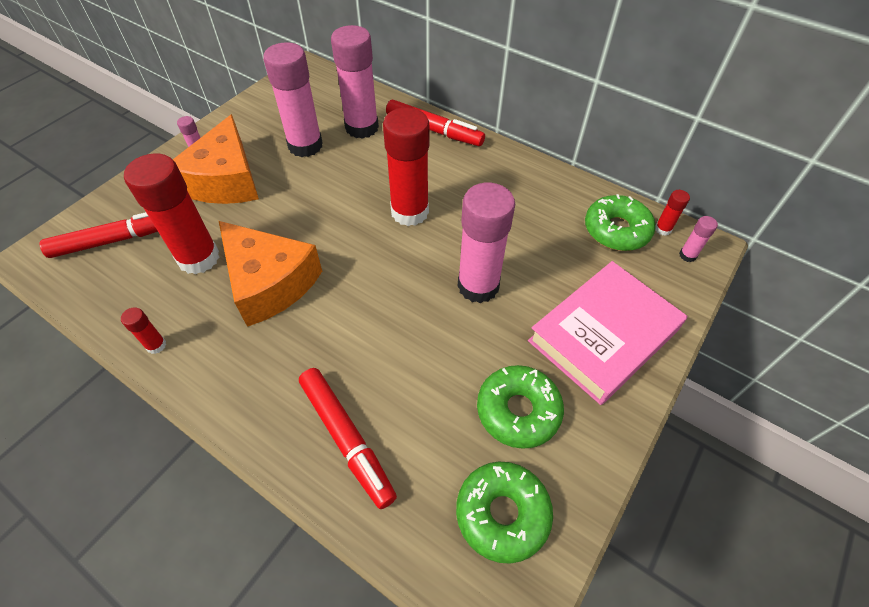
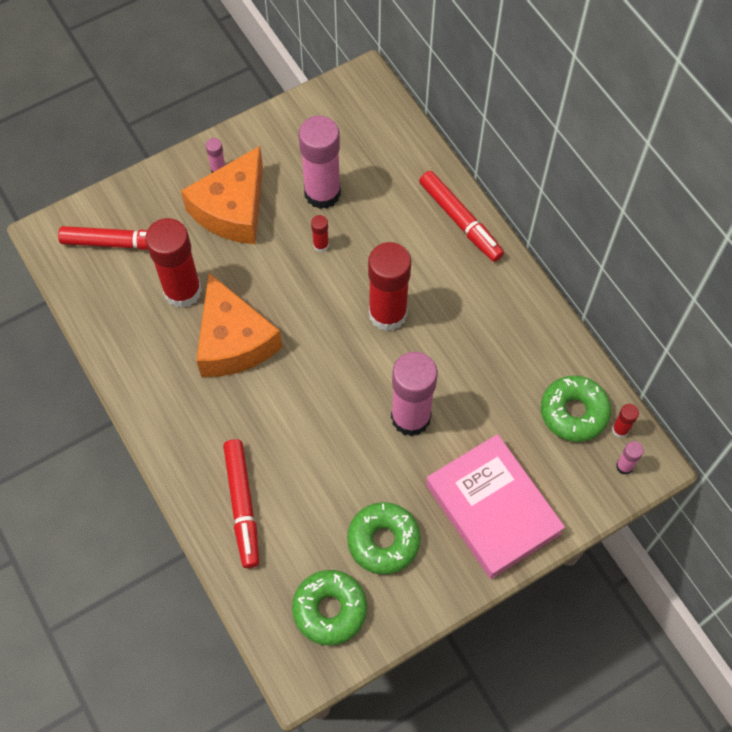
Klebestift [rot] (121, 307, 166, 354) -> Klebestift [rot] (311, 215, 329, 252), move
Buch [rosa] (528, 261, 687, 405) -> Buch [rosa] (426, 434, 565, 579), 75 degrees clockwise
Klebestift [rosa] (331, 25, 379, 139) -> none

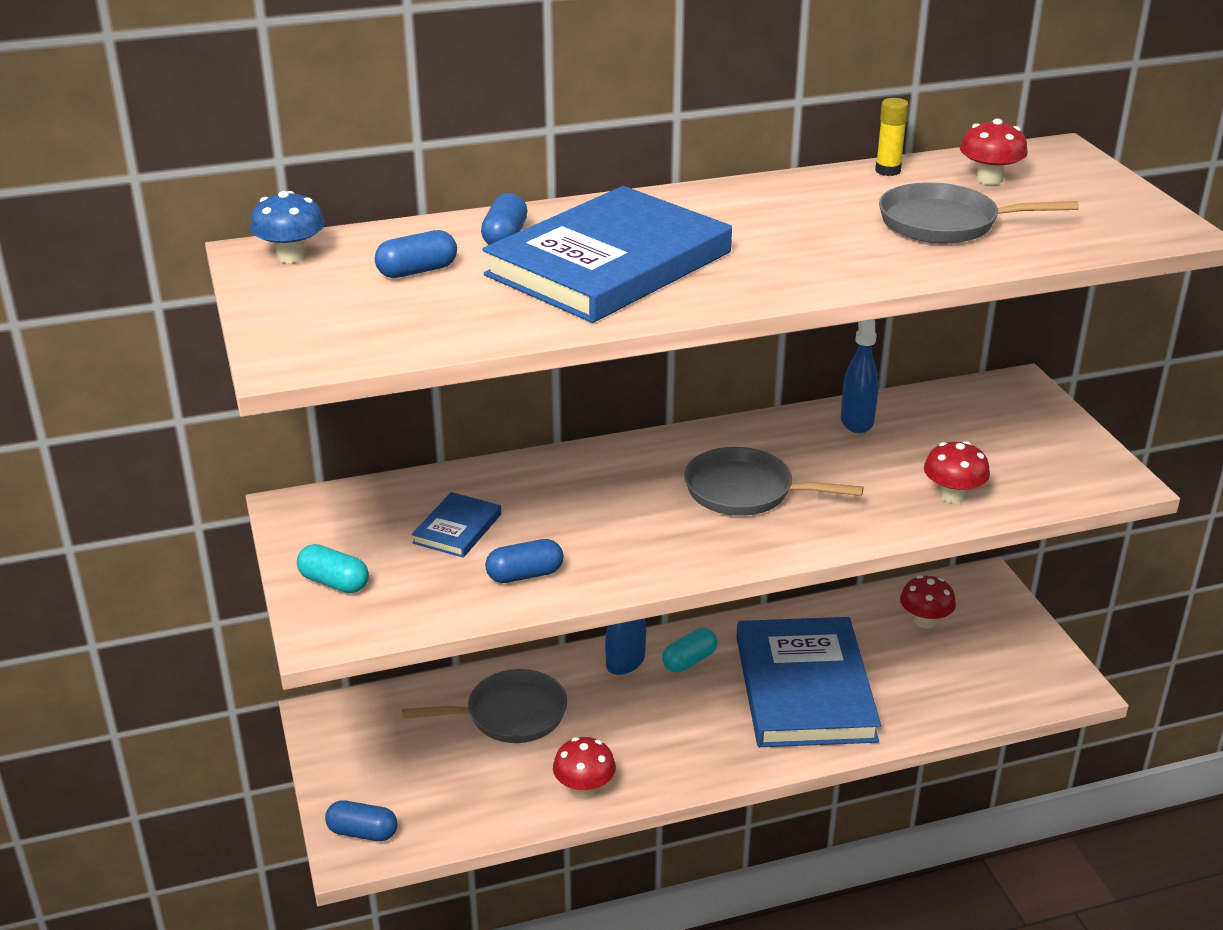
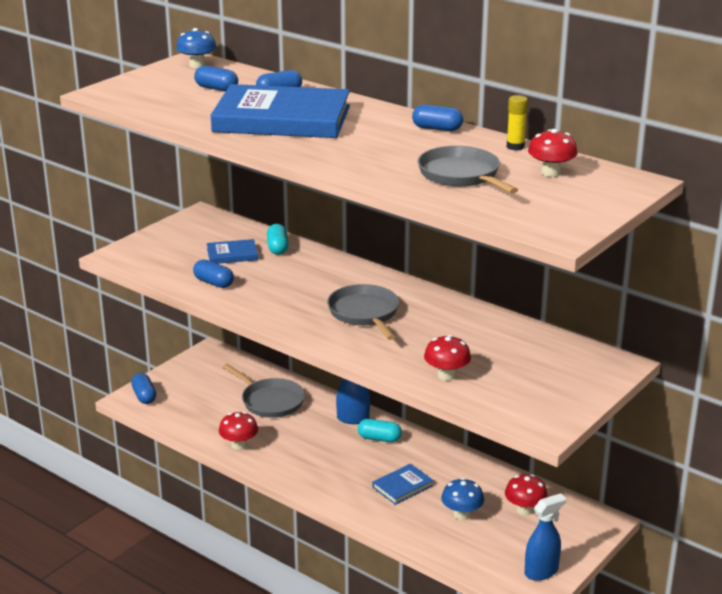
Kapsel [türkis] (297, 544, 369, 593) -> Kapsel [türkis] (267, 224, 288, 255), move
Buch [blau] (737, 617, 881, 747) -> Buch [blau] (372, 464, 434, 505), x0.43
none -> Kapsel [blau] (412, 105, 463, 131)
none -> Pilz [blau] (441, 478, 484, 520)
Sprühflasche [blau] (841, 319, 878, 433) -> Sprühflasche [blau] (525, 493, 566, 581), move

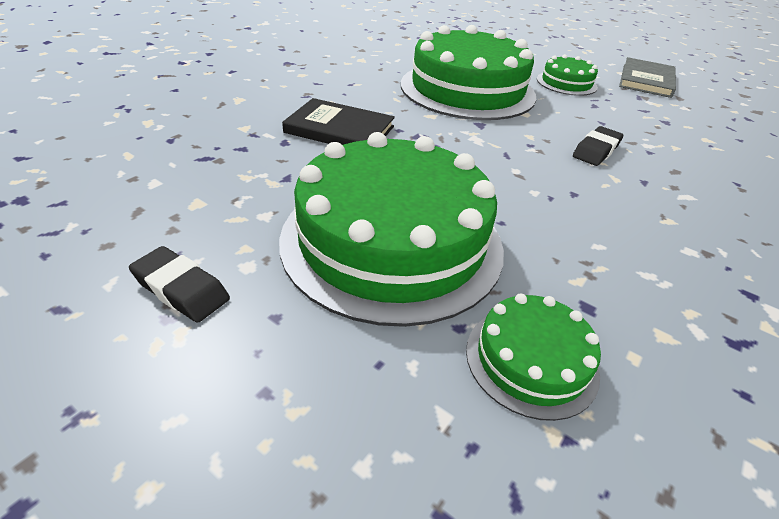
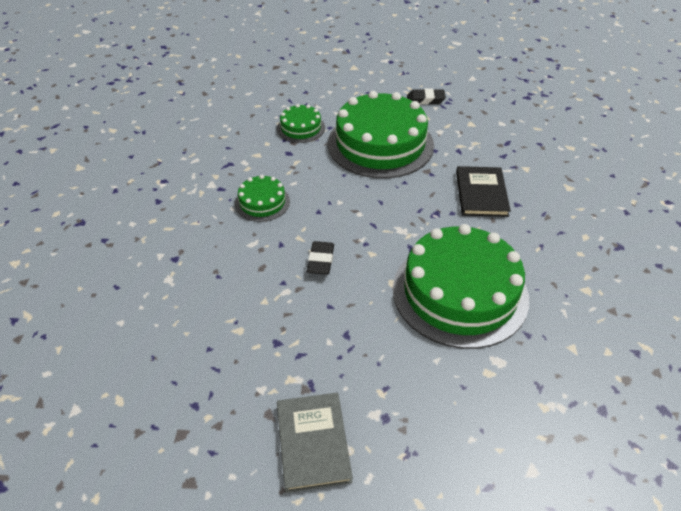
Kuchen [grün] (537, 54, 598, 96) -> Kuchen [grün] (235, 175, 290, 222), move
Buch [schwarz] (282, 98, 395, 145) -> Buch [schwarz] (456, 166, 511, 217), 75 degrees counterclockwise

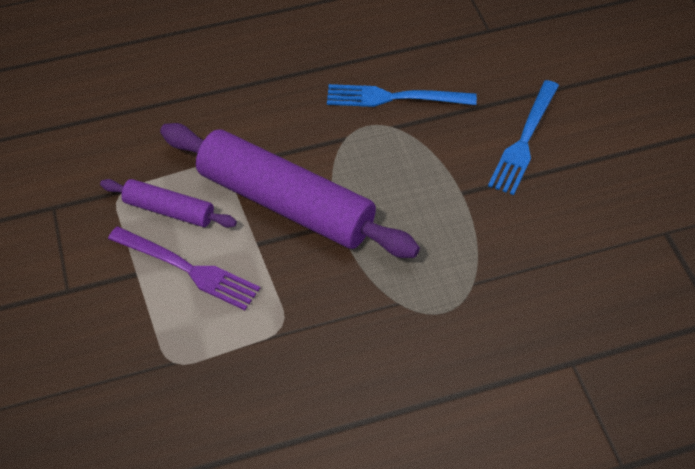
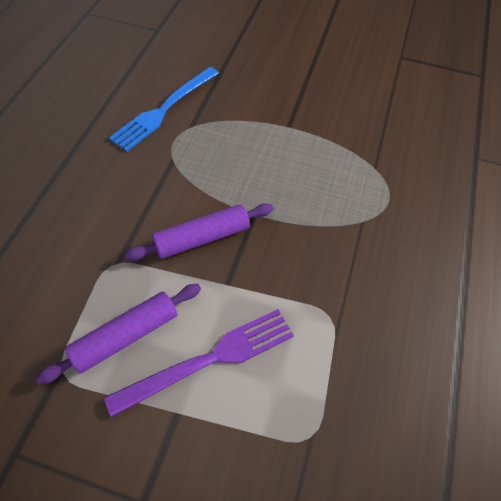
Nudelholz [lila] (160, 123, 420, 258) -> Nudelholz [lila] (124, 203, 273, 261), x0.49
Gabel [blau] (488, 80, 559, 195) -> none

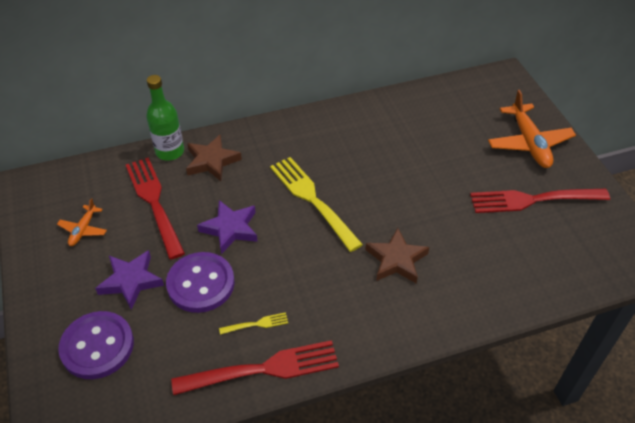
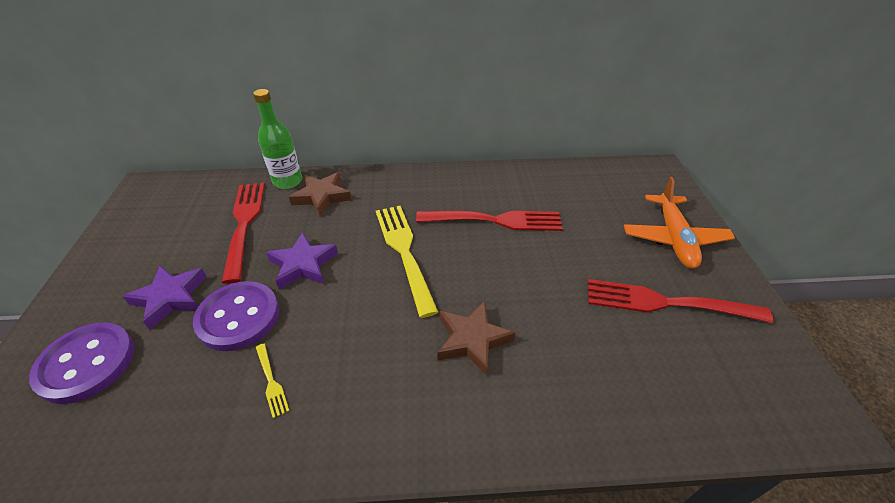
Gabel [gelb] (219, 312, 288, 335) -> Gabel [gelb] (256, 344, 289, 418), 60 degrees clockwise
Gabel [rot] (171, 340, 339, 395) -> Gabel [rot] (416, 211, 563, 231), move
Flugzeug [orange] (57, 198, 107, 246) -> none

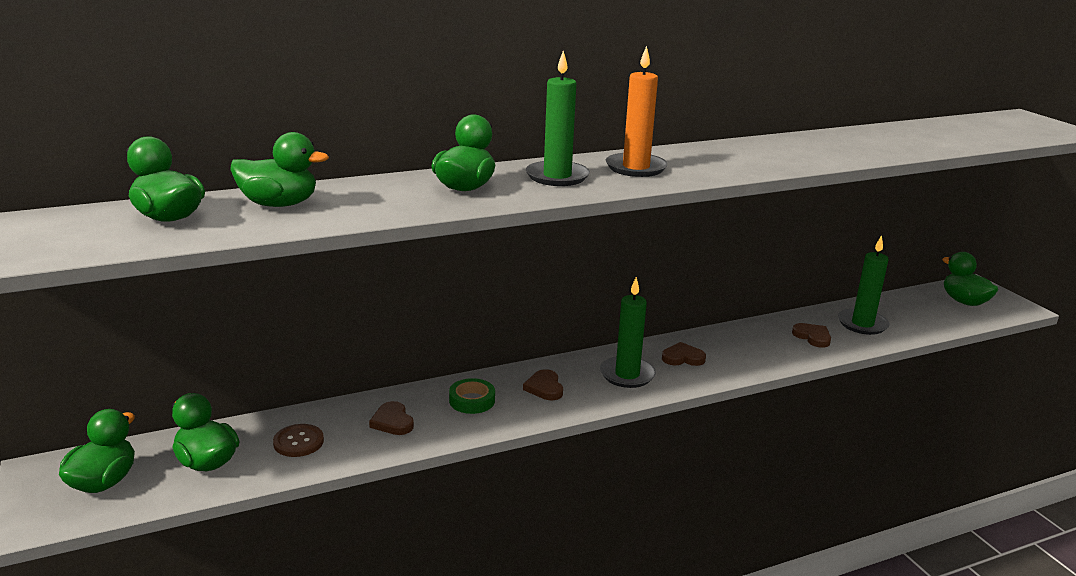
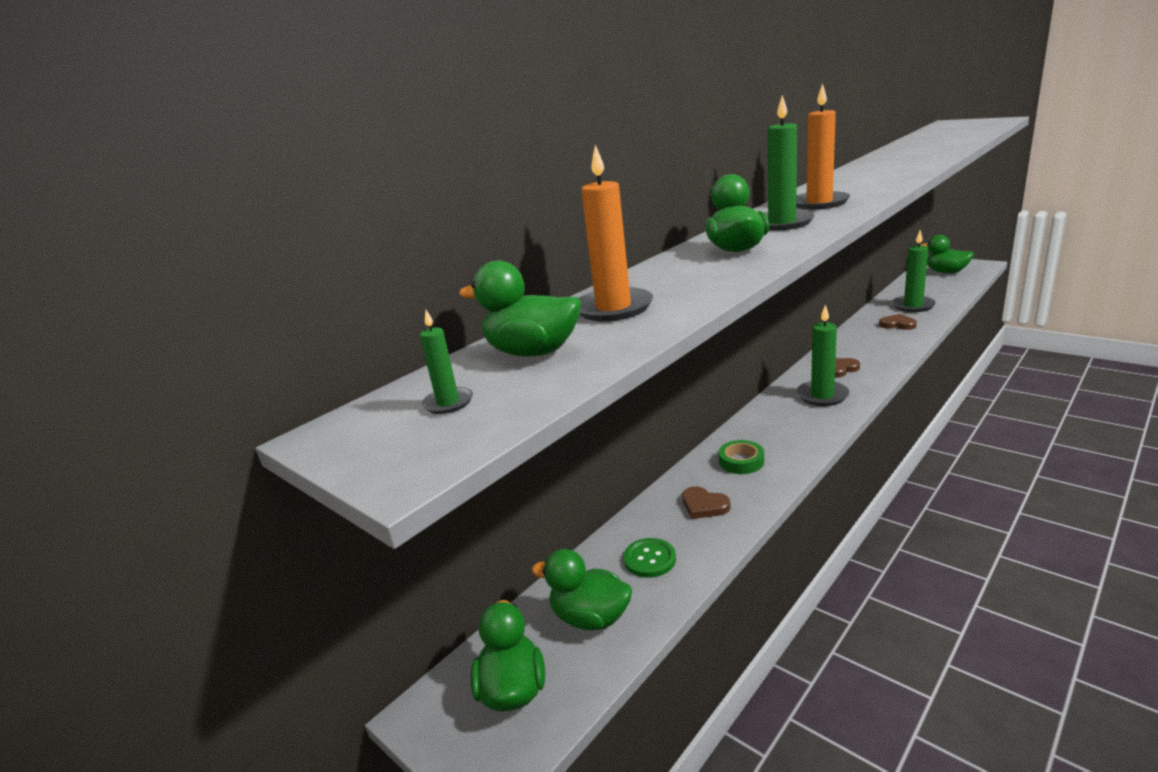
none -> Kerze [grün] (420, 310, 473, 414)
Ente [grün] (230, 132, 329, 207) -> Kerze [orange] (578, 145, 653, 321)
Knopf [braun] (273, 424, 324, 457) -> Knopf [grün] (623, 538, 676, 578)
Herz [braun] (523, 369, 563, 400) -> none

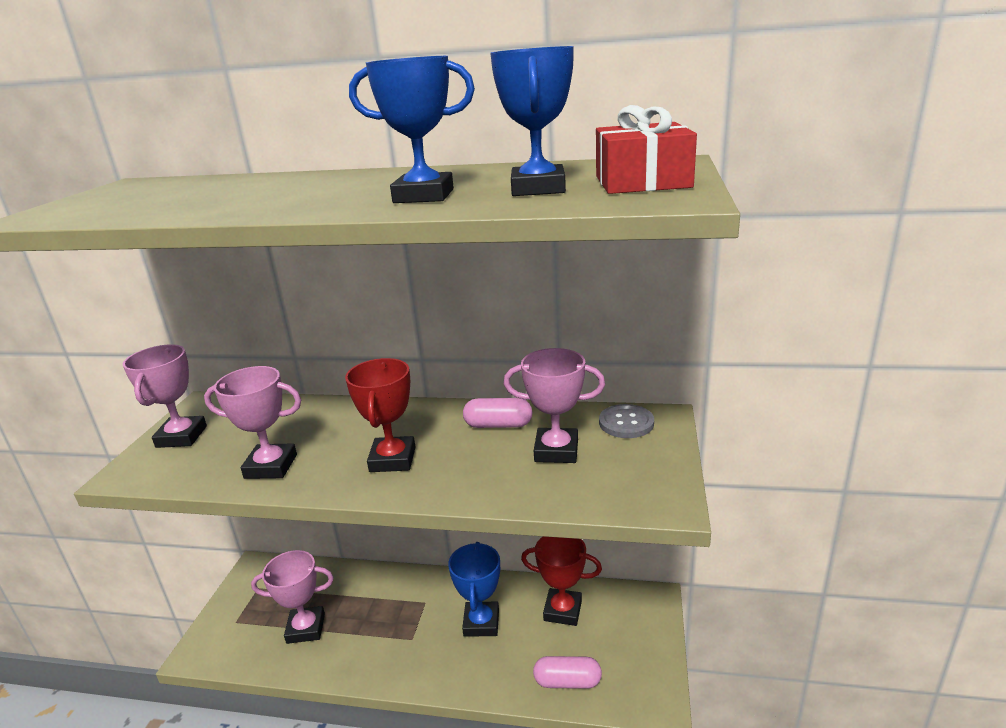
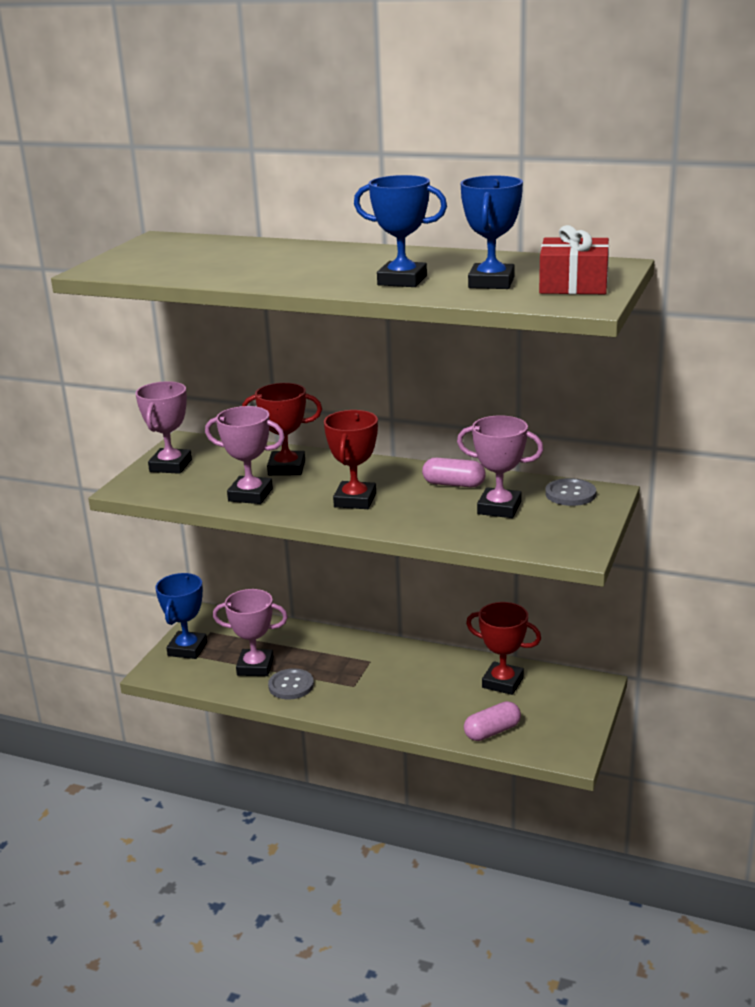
Pokal [blau] (448, 542, 500, 637) -> Pokal [blau] (155, 573, 207, 659), move
none -> Pokal [rot] (242, 383, 322, 476)
none -> Knopf [grau] (268, 668, 314, 699)
Kapsel [rosa] (533, 656, 602, 689) -> Kapsel [rosa] (464, 701, 521, 741), 45 degrees counterclockwise

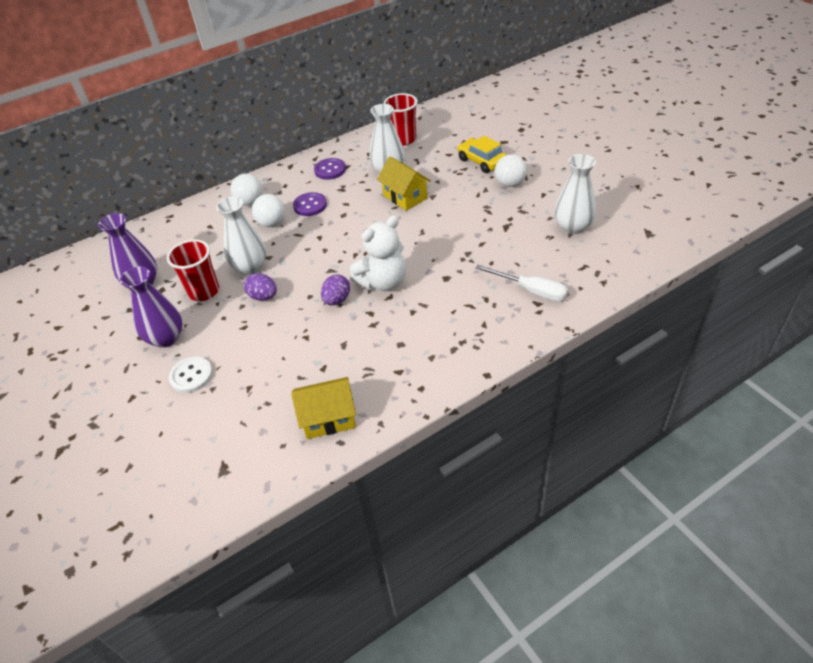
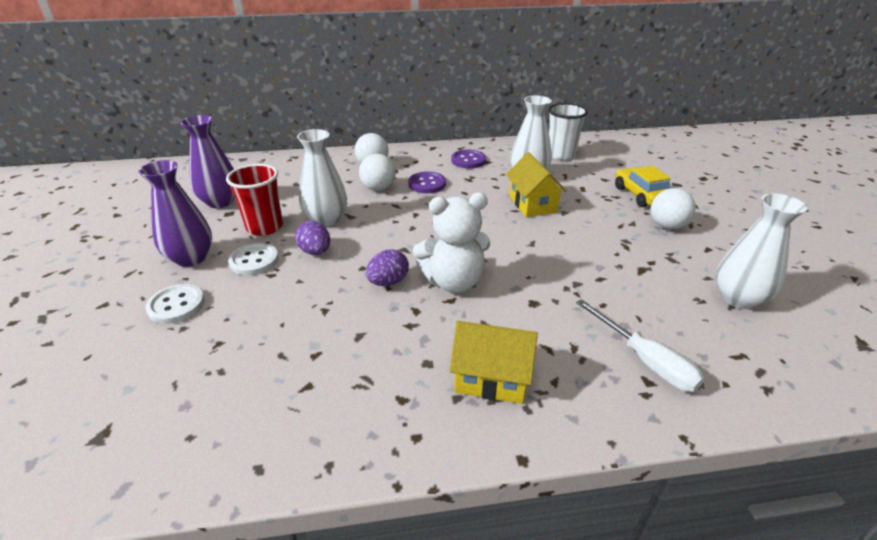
none -> Knopf [weiß] (228, 243, 279, 275)
Haus [gelb] (291, 377, 356, 439) -> Haus [gelb] (450, 321, 538, 404), move
Becher [rot] (383, 93, 418, 146) -> Becher [weiß] (548, 103, 588, 160)

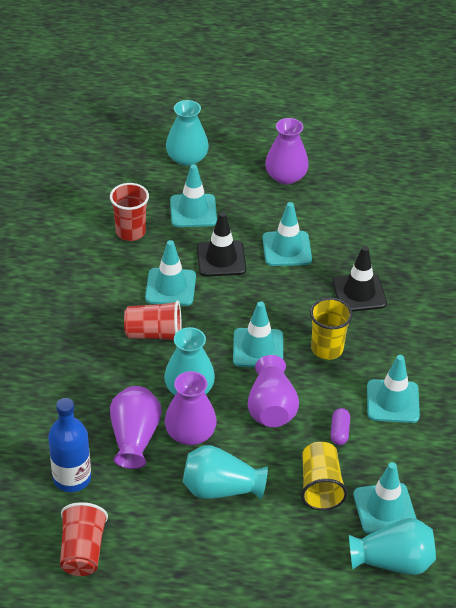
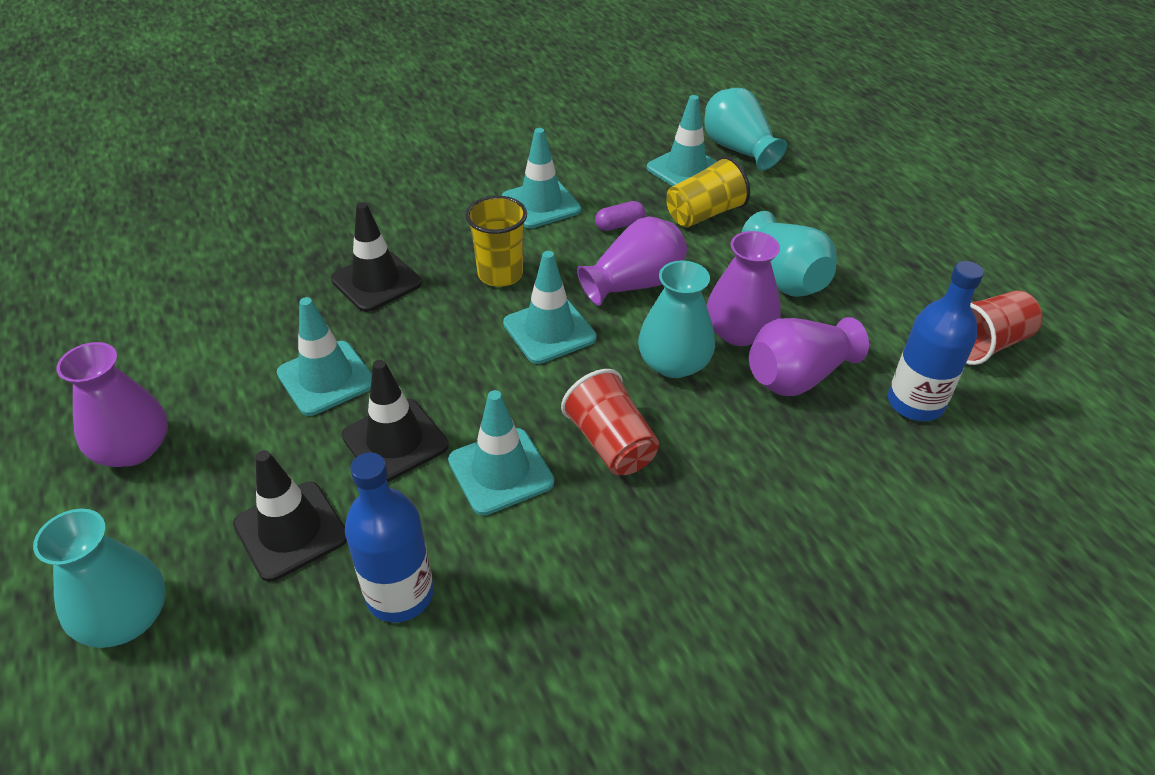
Leitkegel [türkis] (170, 164, 217, 227) -> Leitkegel [schwarz] (233, 450, 347, 582)
Becher [rot] (110, 183, 149, 241) -> Flasche [blau] (345, 452, 433, 623)

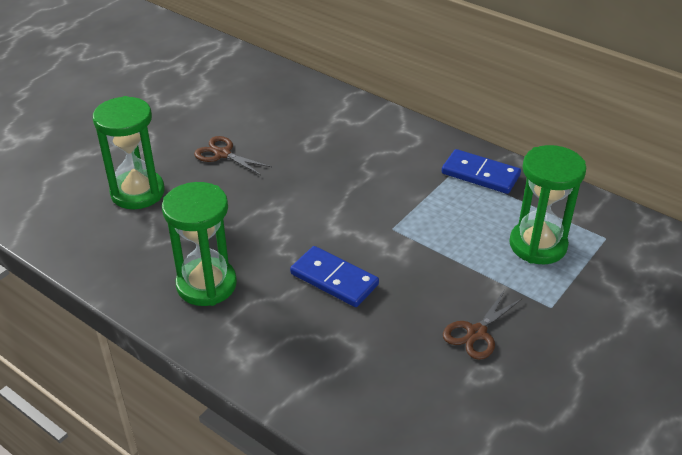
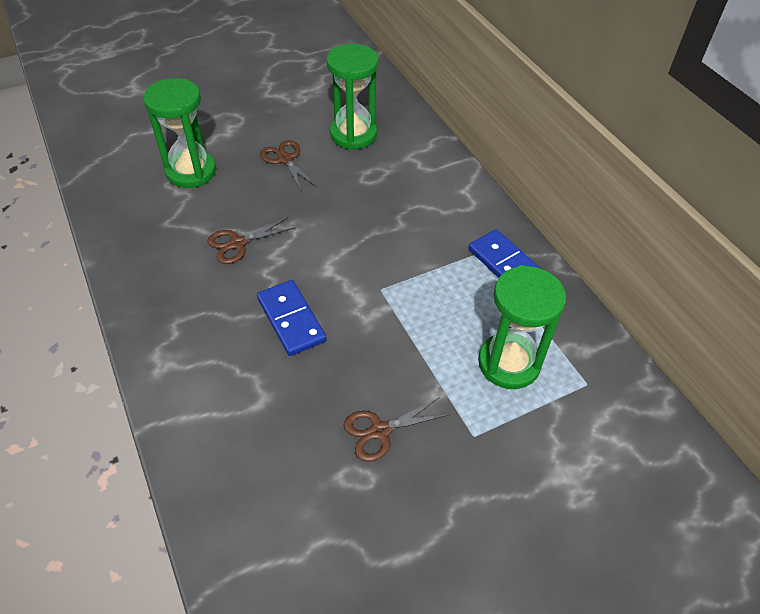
none -> Schere [braun] (207, 217, 295, 264)
Sanduhr [grün] (162, 182, 237, 306) -> Sanduhr [grün] (326, 44, 378, 150), move

